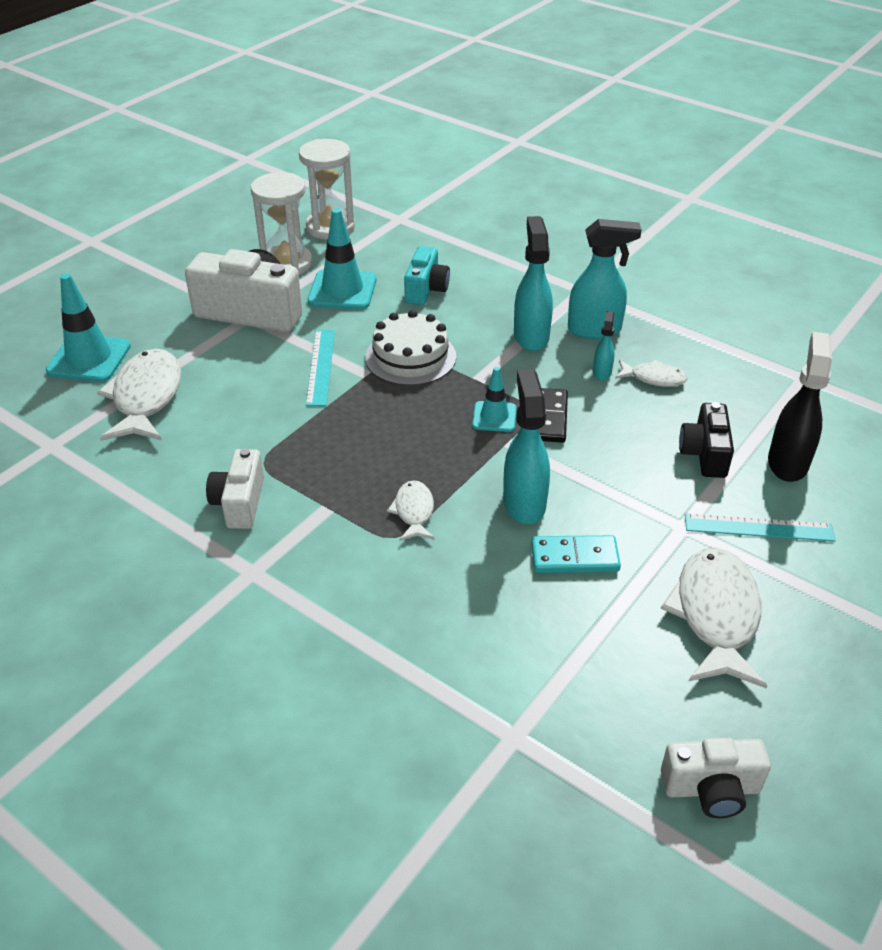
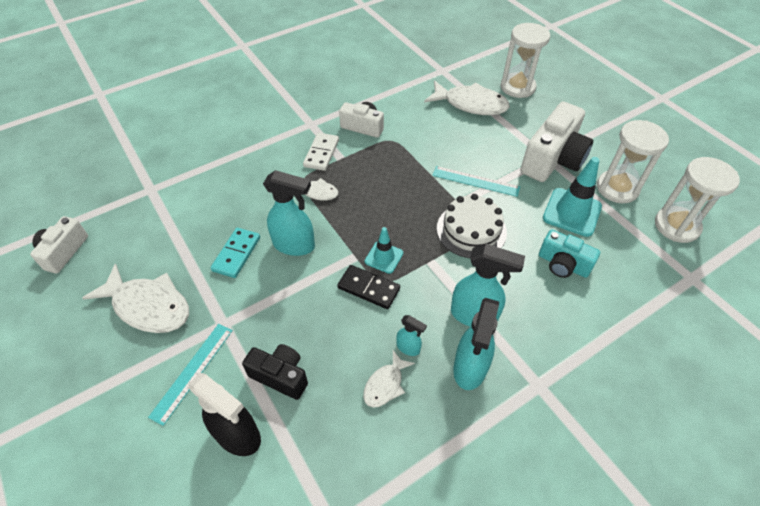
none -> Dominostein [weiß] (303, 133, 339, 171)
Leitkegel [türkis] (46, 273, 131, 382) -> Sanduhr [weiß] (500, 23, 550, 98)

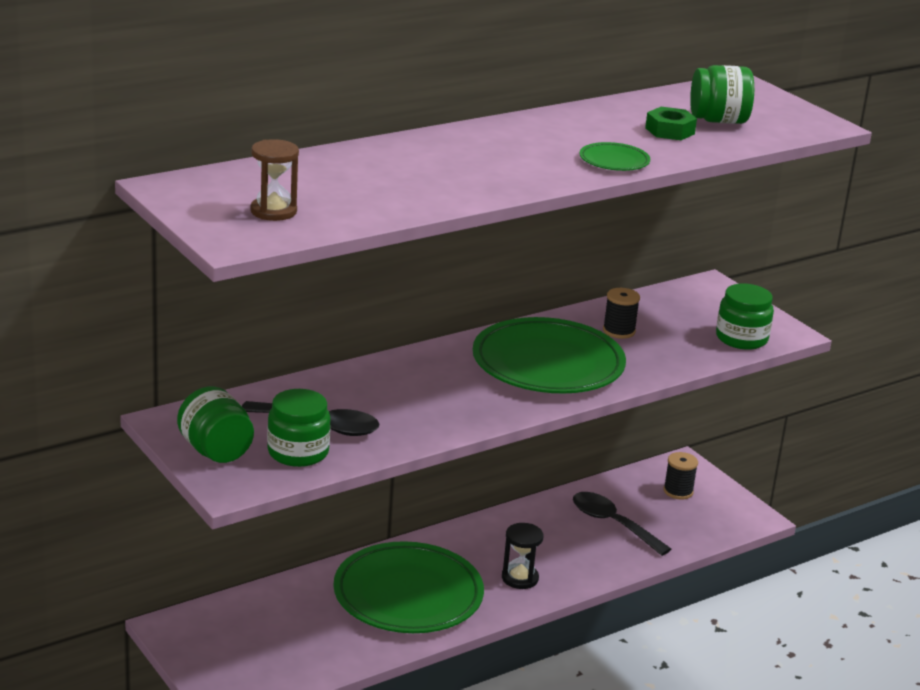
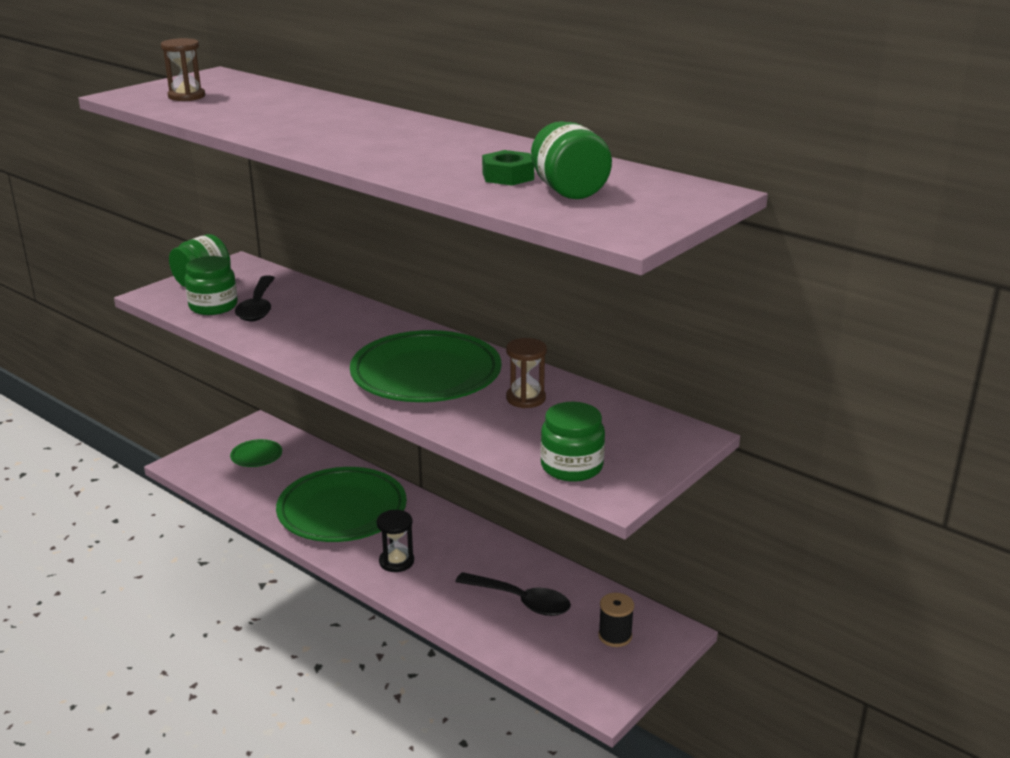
Teller [grün] (580, 142, 650, 171) -> Teller [grün] (230, 439, 282, 467), move
Löffel [schwarz] (573, 492, 671, 556) -> Löffel [schwarz] (455, 572, 571, 616), 90 degrees clockwise
Garnrolle [schwarz] (603, 288, 640, 339) -> Sanduhr [braun] (506, 338, 547, 408)

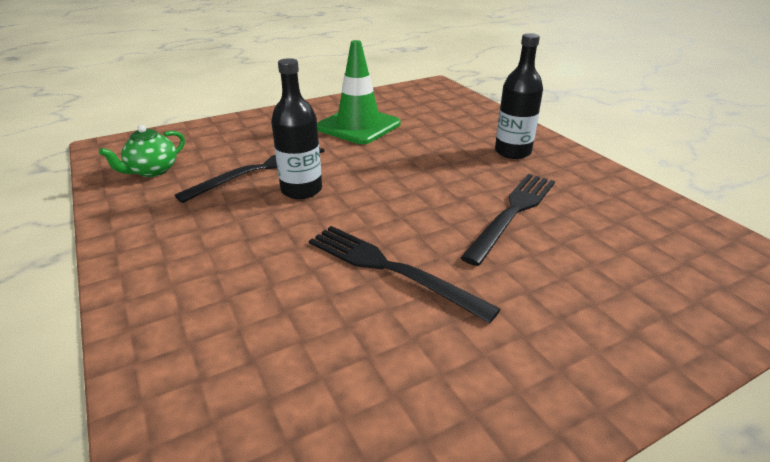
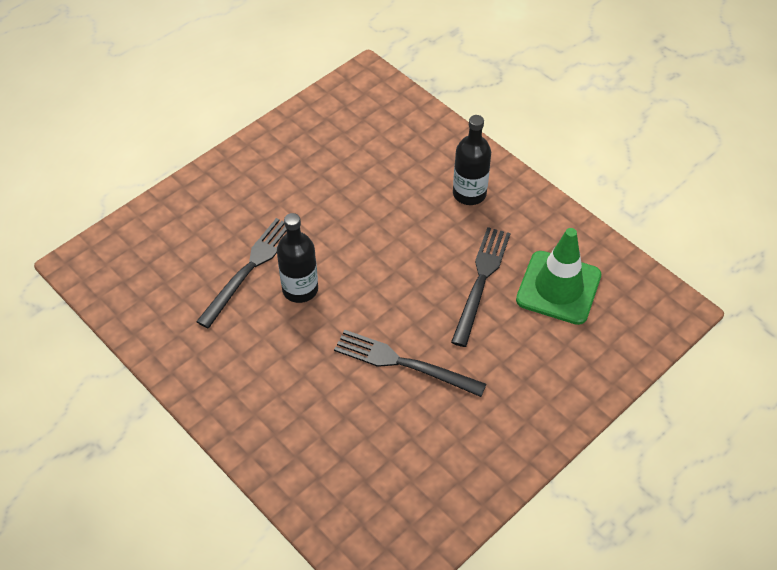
Leitkegel [grün] (317, 40, 401, 144) -> Leitkegel [grün] (516, 228, 601, 325), move
Teekanne [grün] (99, 125, 185, 177) -> none

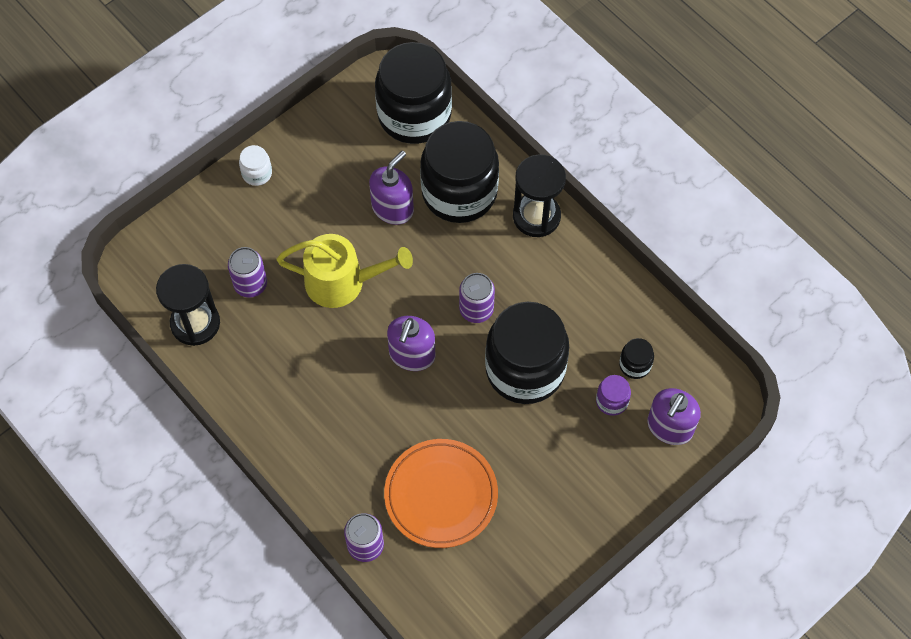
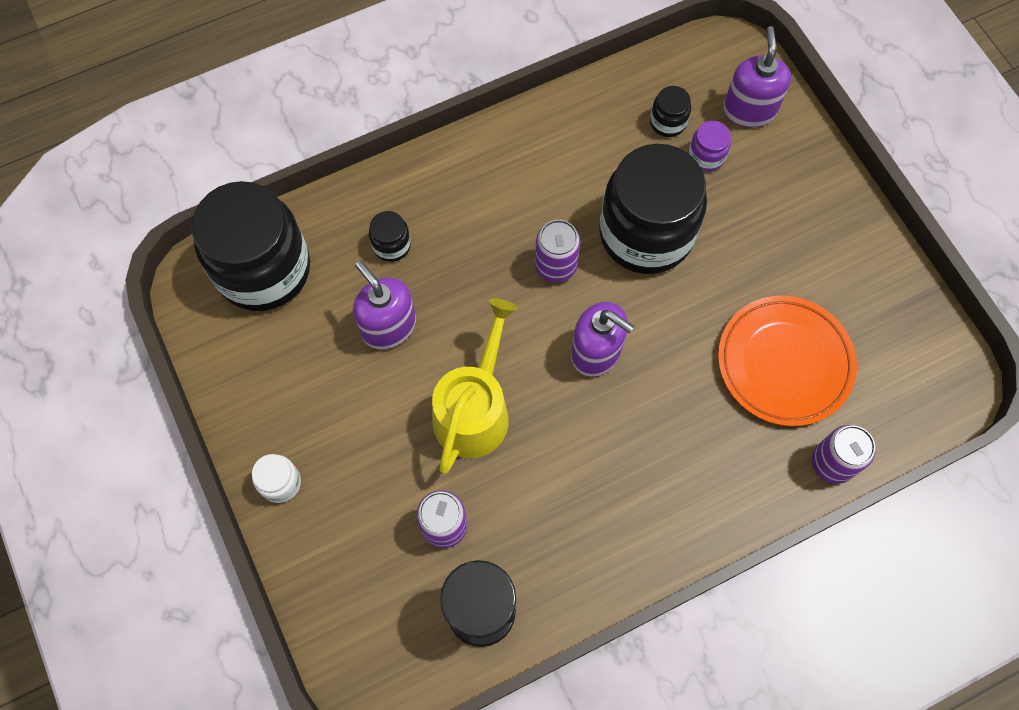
Einmachglas [schwarz] (420, 121, 499, 223) -> Einmachglas [schwarz] (369, 211, 411, 262), x0.41
Seifenspender [lila] (647, 388, 701, 445) -> Seifenspender [lila] (723, 26, 791, 128), 135 degrees counterclockwise
Sanduhr [schwarz] (513, 154, 566, 237) -> none

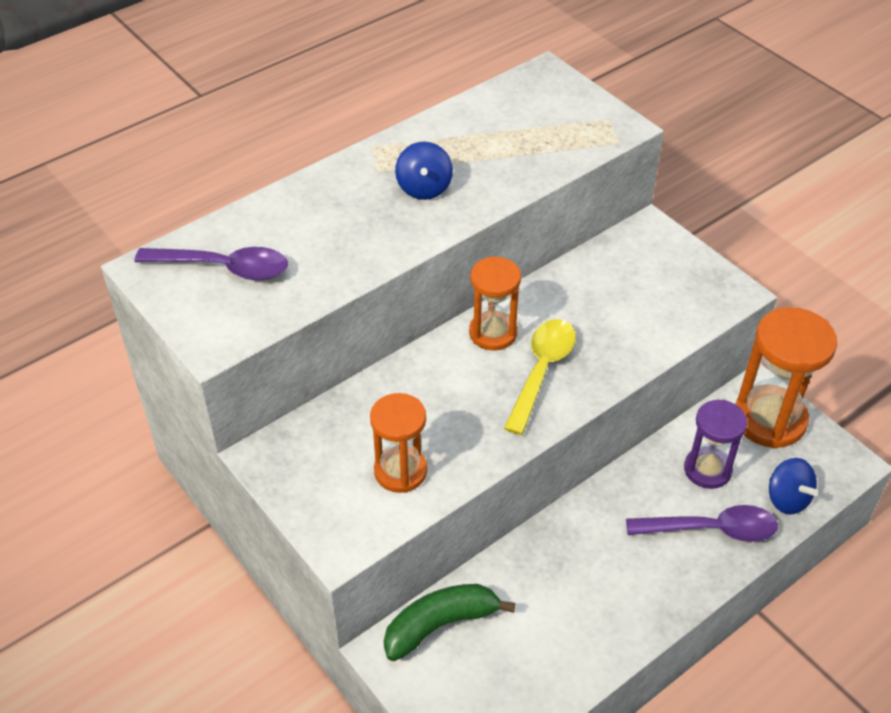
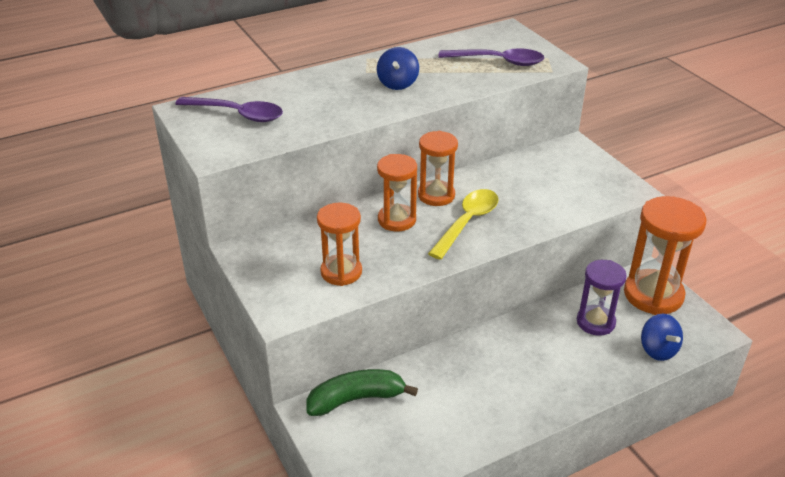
none -> Sanduhr [orange] (377, 154, 417, 231)
Löffel [lila] (626, 505, 778, 542) -> Löffel [lila] (438, 48, 544, 66), move

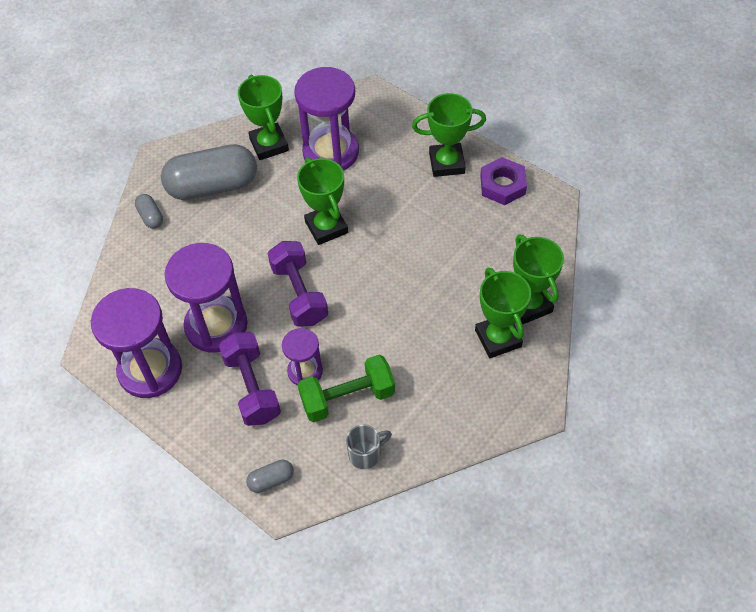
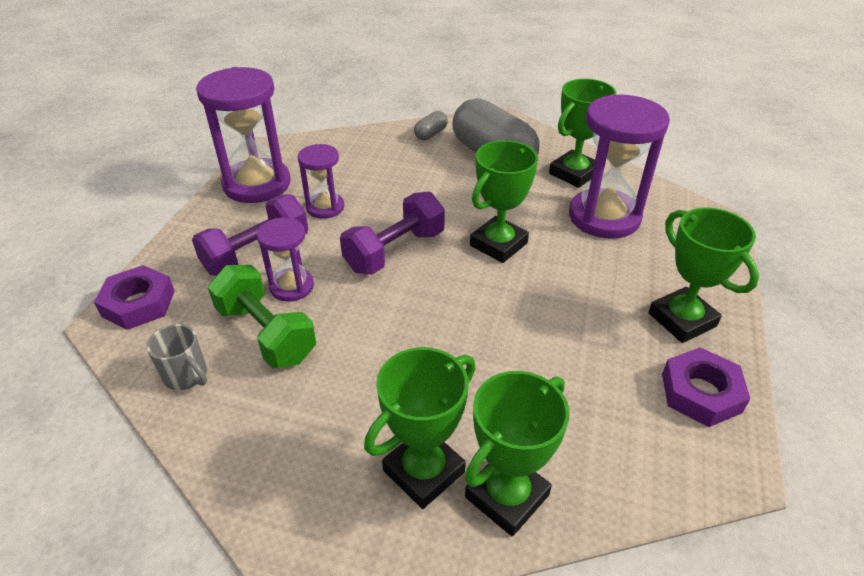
Kapsel [grau] (246, 460, 294, 493) -> Sechskantmutter [lila] (94, 265, 175, 330)
Sanduhr [lila] (164, 243, 247, 353) -> Sanduhr [lila] (298, 144, 344, 219), x0.55

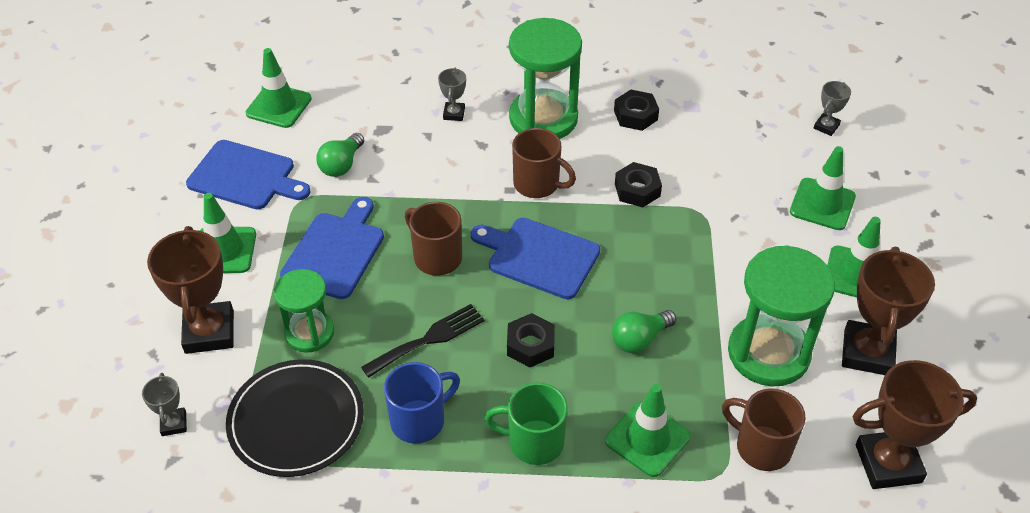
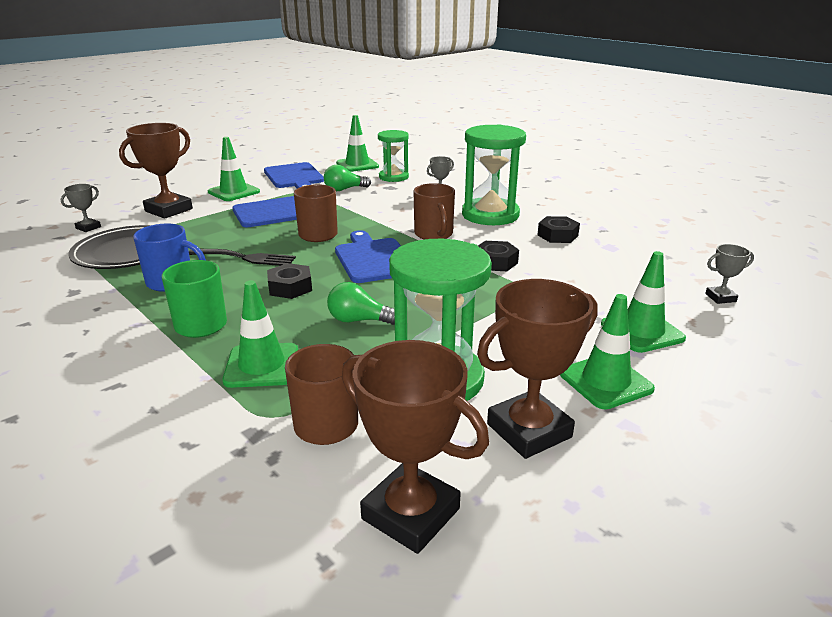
Sanduhr [grün] (274, 269, 334, 353) -> Sanduhr [grün] (378, 130, 409, 182), move

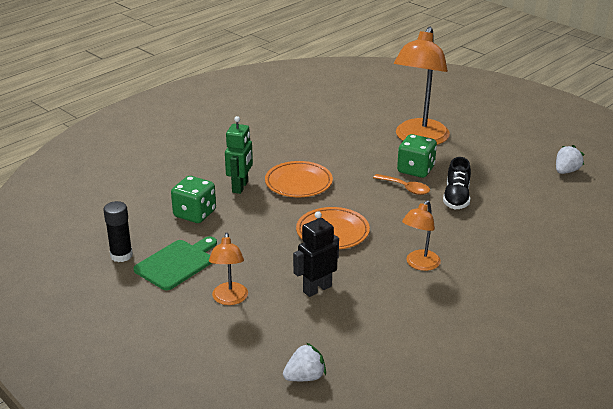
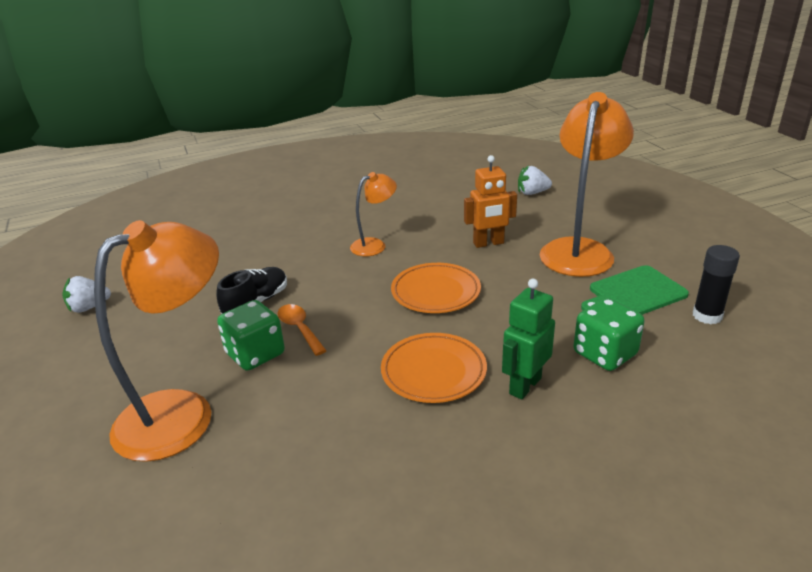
Roboter [schwarz] (293, 211, 339, 297) -> Roboter [orange] (464, 155, 517, 248)
Lampe [orange] (209, 233, 248, 305) -> Lampe [orange] (540, 92, 634, 277), x1.94

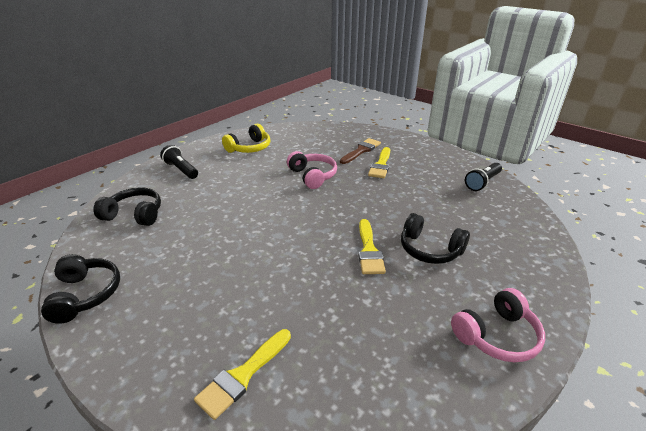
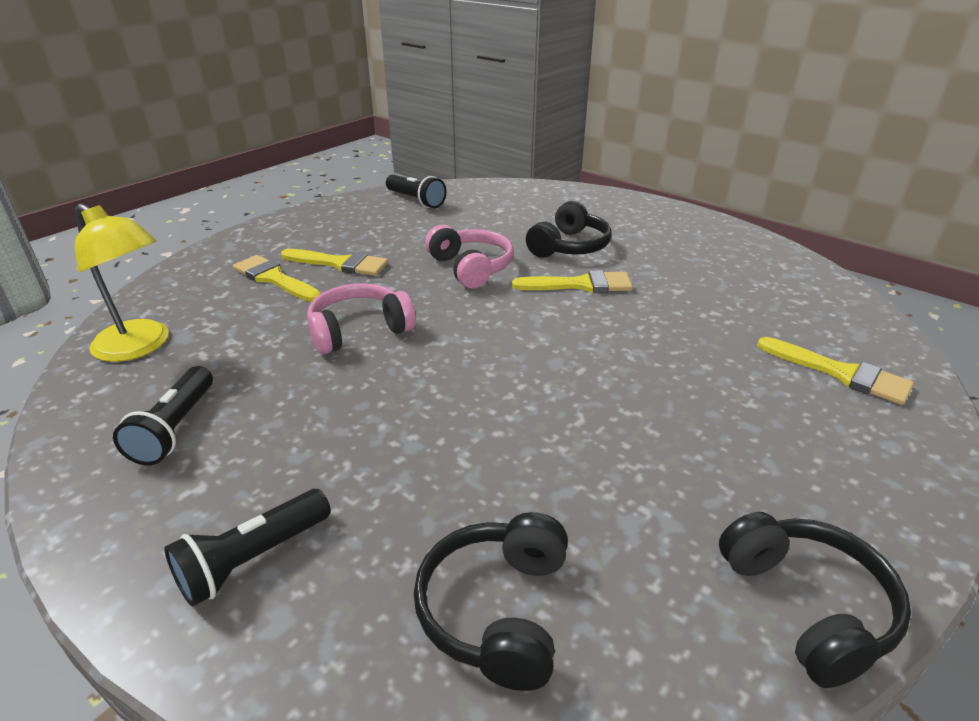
none -> Lampe [gelb] (75, 204, 169, 362)
Kopfhörer [gelb] (222, 124, 270, 153) -> Taschenlampe [schwarz] (113, 366, 213, 465)
Pinsel [braun] (340, 138, 381, 164) -> Pinsel [gelb] (233, 255, 321, 302)
Kopfhörer [rosa] (451, 288, 545, 362) -> Kopfhörer [rosa] (425, 225, 514, 289), move
Kopfhörer [schwarz] (41, 254, 120, 324) -> Kopfhörer [schwarz] (719, 512, 911, 688), 90 degrees clockwise

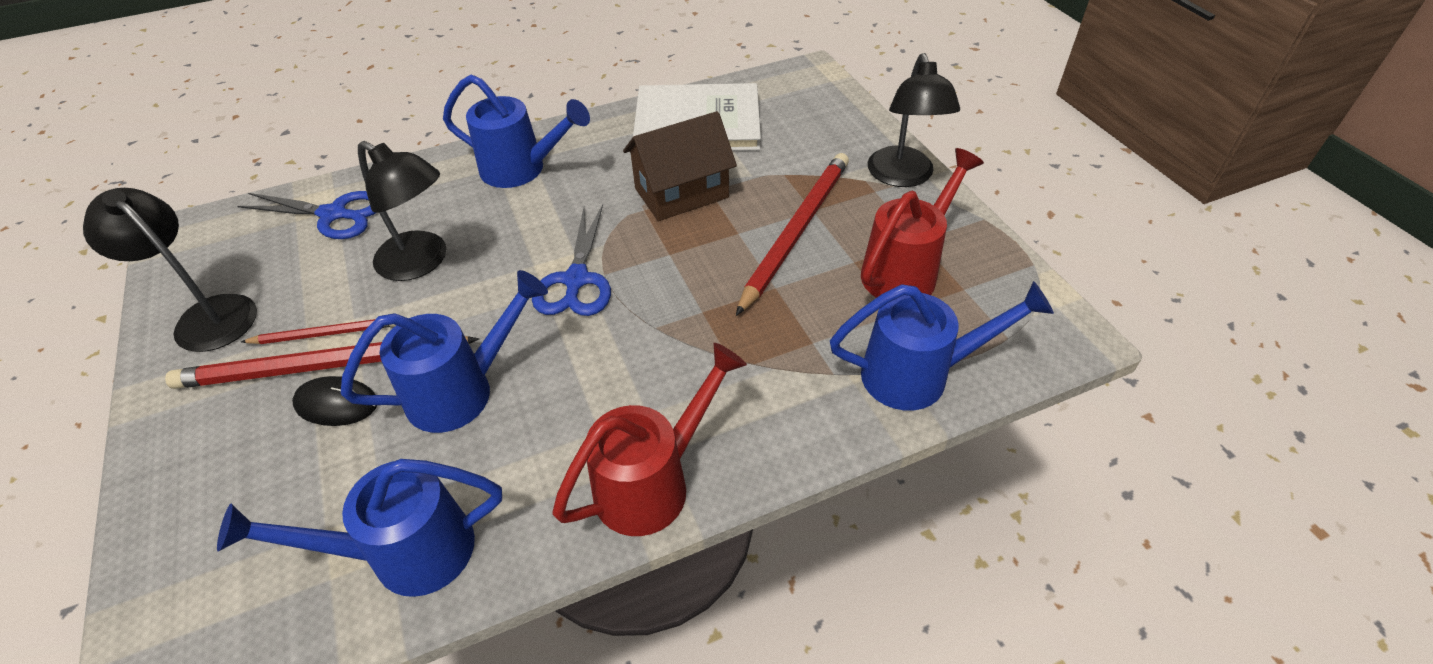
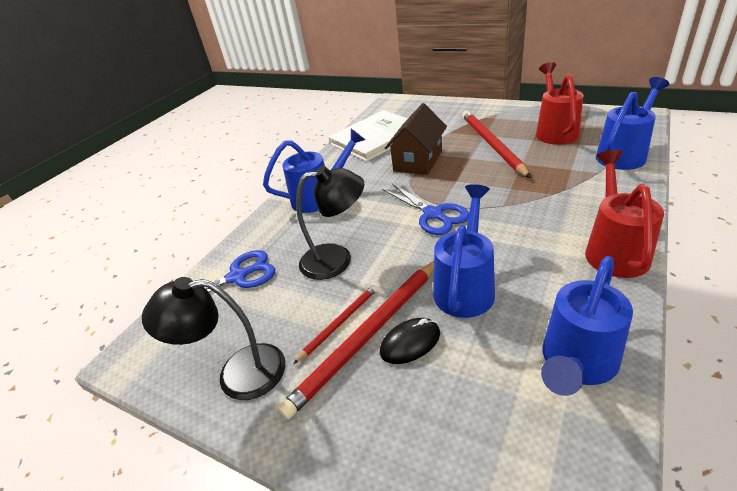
Lampe [schwarz] (868, 53, 960, 187) -> none

